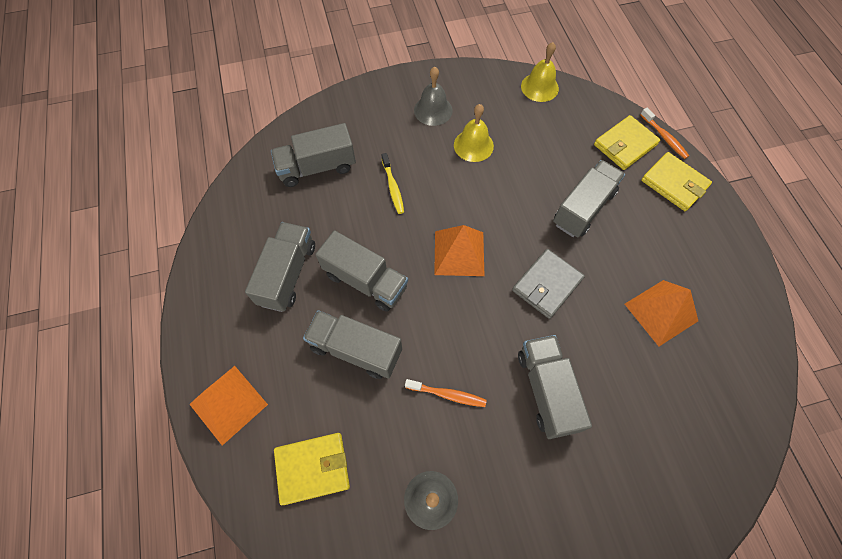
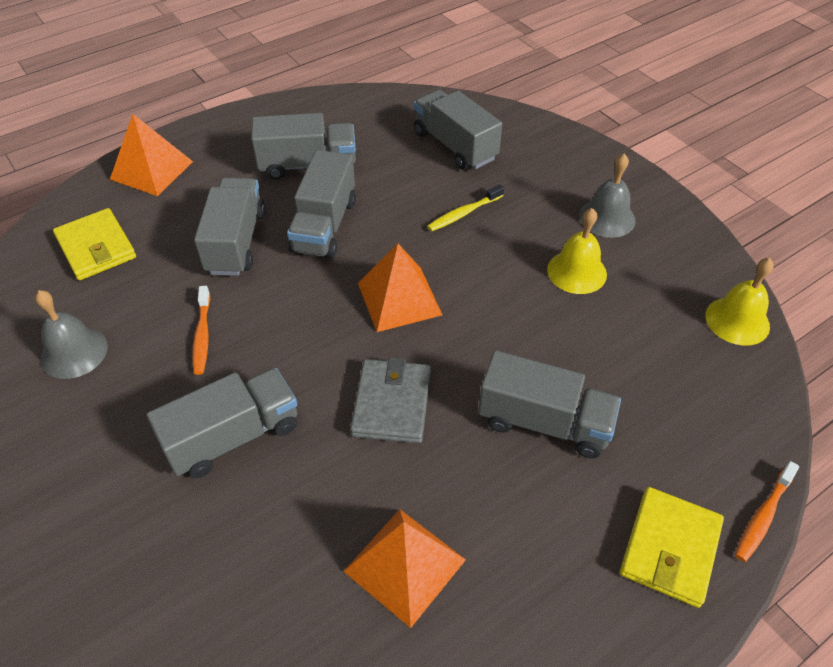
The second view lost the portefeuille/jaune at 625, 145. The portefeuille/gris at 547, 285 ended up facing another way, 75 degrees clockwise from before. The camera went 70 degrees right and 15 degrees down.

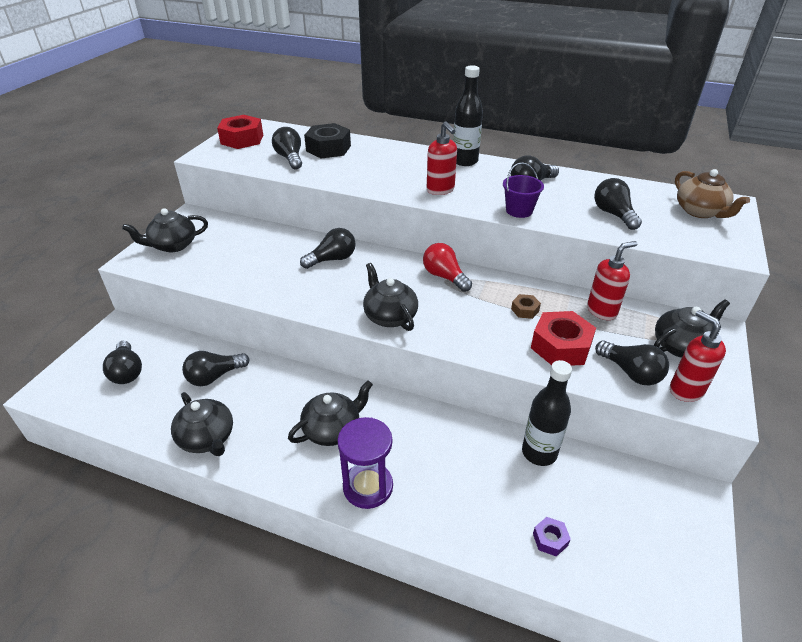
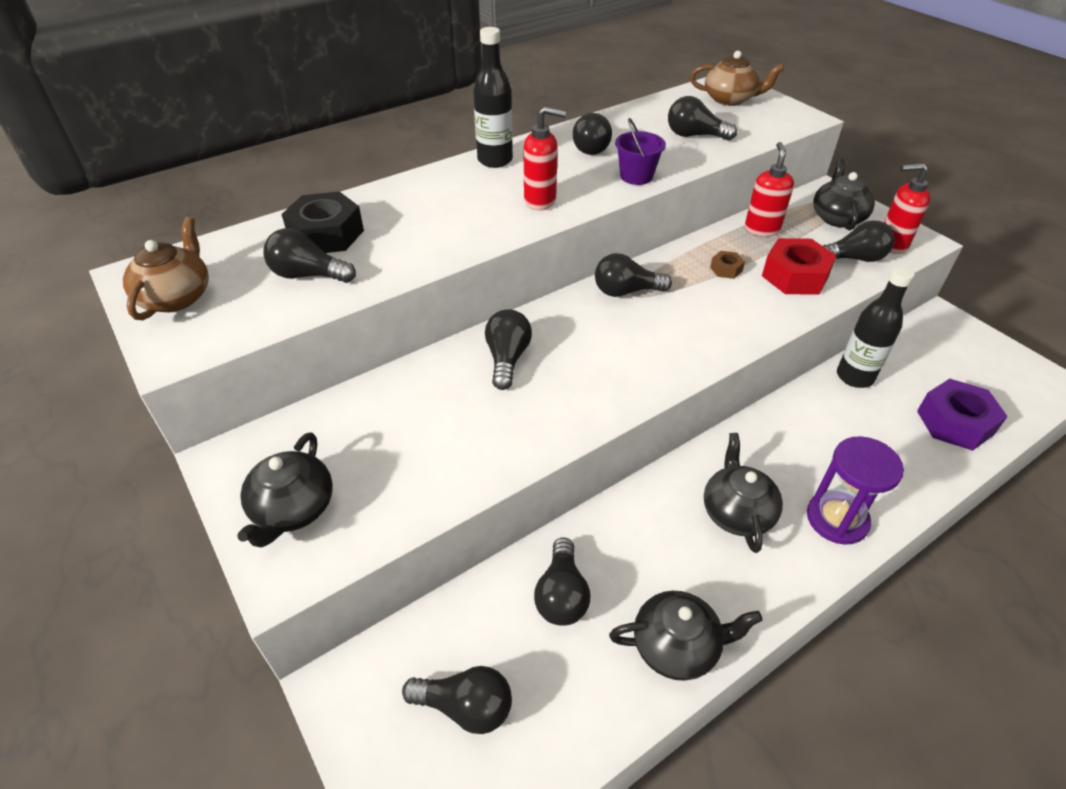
Where the écrou/rouge stood at 242, 139, the théière/marron came to stand at 177, 297. What was the ampoule/rouge at 444, 277 turned into the ampoule/noir at 626, 291. The second view lost the théière/noir at 390, 316. The size of the écrou/violet at 550, 539 changed by a factor of 2.07. The camera went 55 degrees left and 5 degrees up.

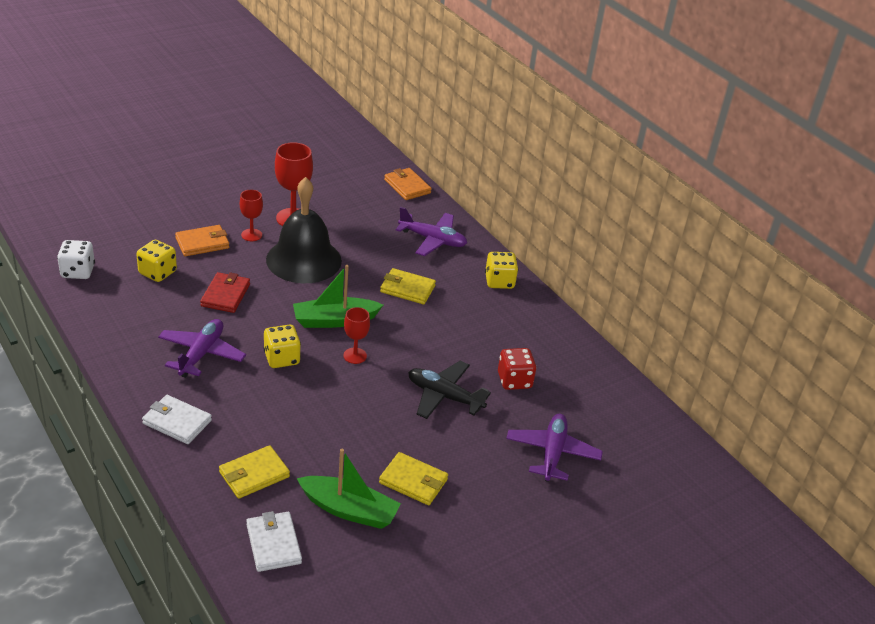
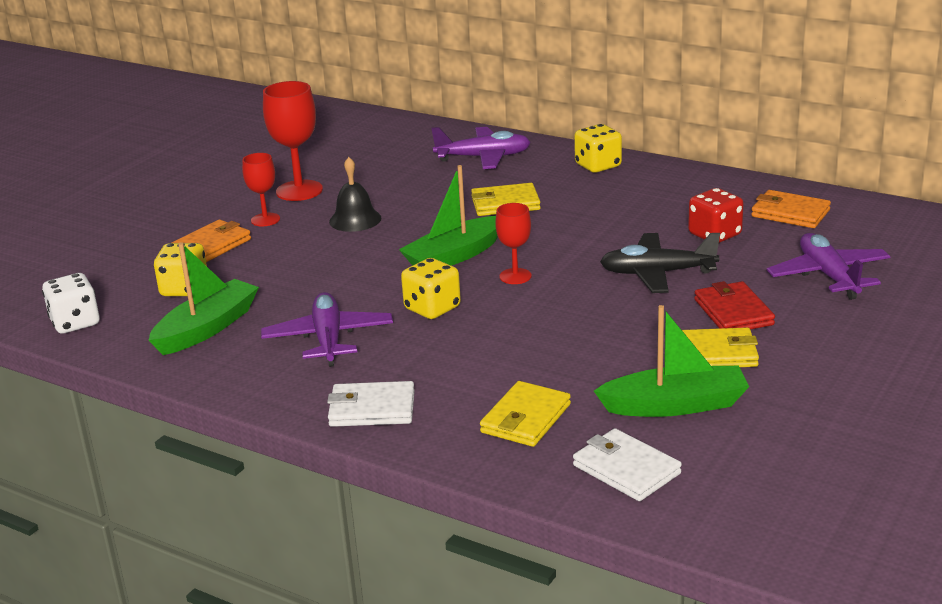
The portefeuille/orange ended up elsewhere, having gone from 407, 186 to 790, 213. The size of the cloche/noir at 304, 260 changed by a factor of 0.51. The portefeuille/rouge ended up elsewhere, having gone from 225, 295 to 733, 312. The second view gained the bateau/vert at 207, 328. The camera went 20 degrees left and 10 degrees down.

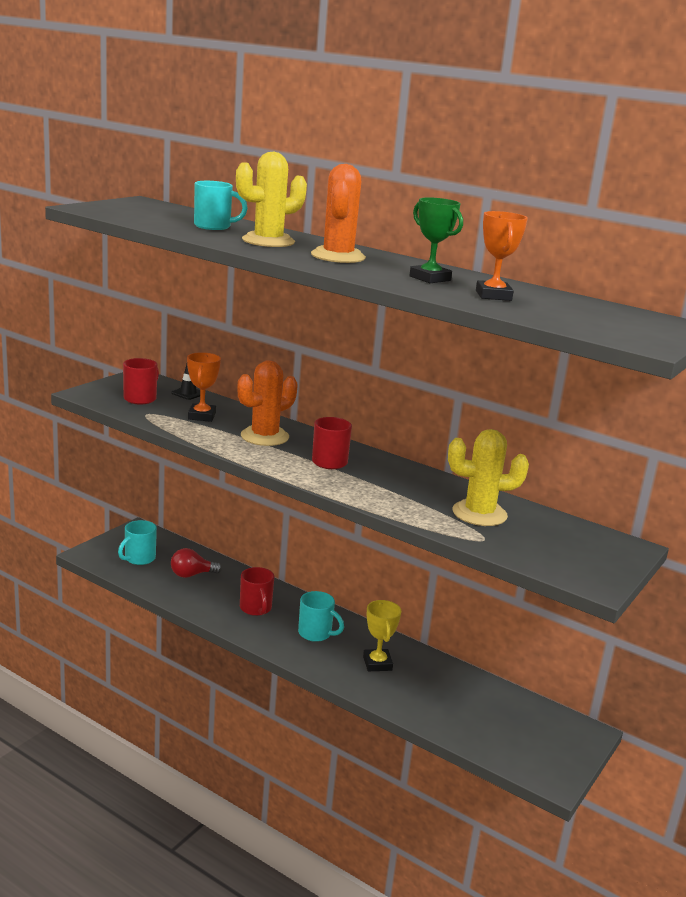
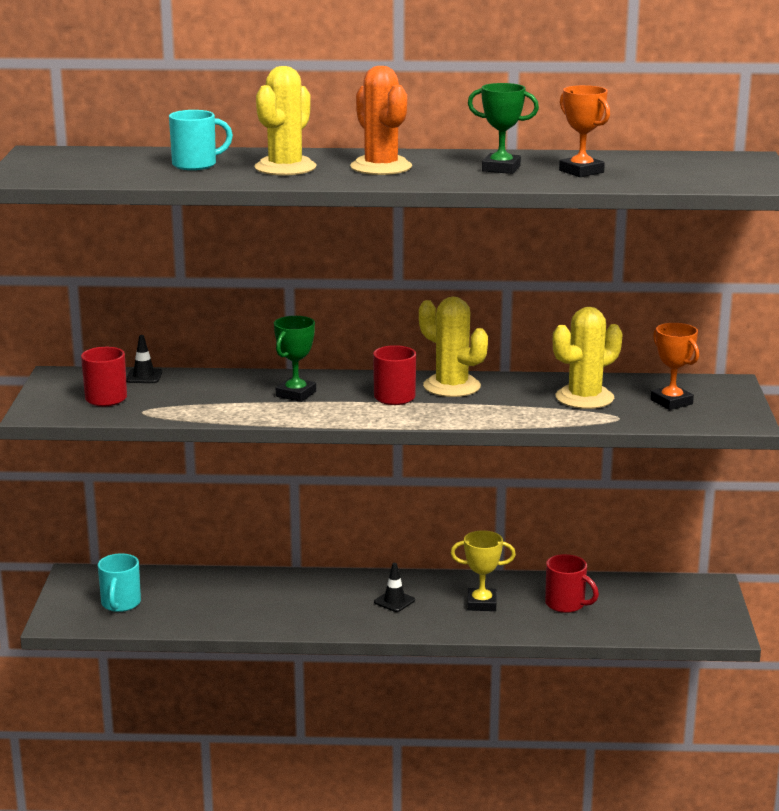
The trophée/orange ended up elsewhere, having gone from 202, 416 to 671, 402. Where the cactus/orange stood at 264, 436, the trophée/vert came to stand at 296, 394. The second view lost the ampoule/rouge at 191, 575. The tasse/rouge ended up elsewhere, having gone from 256, 608 to 566, 604. Where the tasse/turquoise stood at 316, 633, the cône de chantier/noir came to stand at 394, 601. The trophée/jaune at 377, 663 ended up facing another way, 45 degrees counterclockwise from before. The second view gained the cactus/jaune at 451, 386. The camera went 30 degrees left and 0 degrees up.

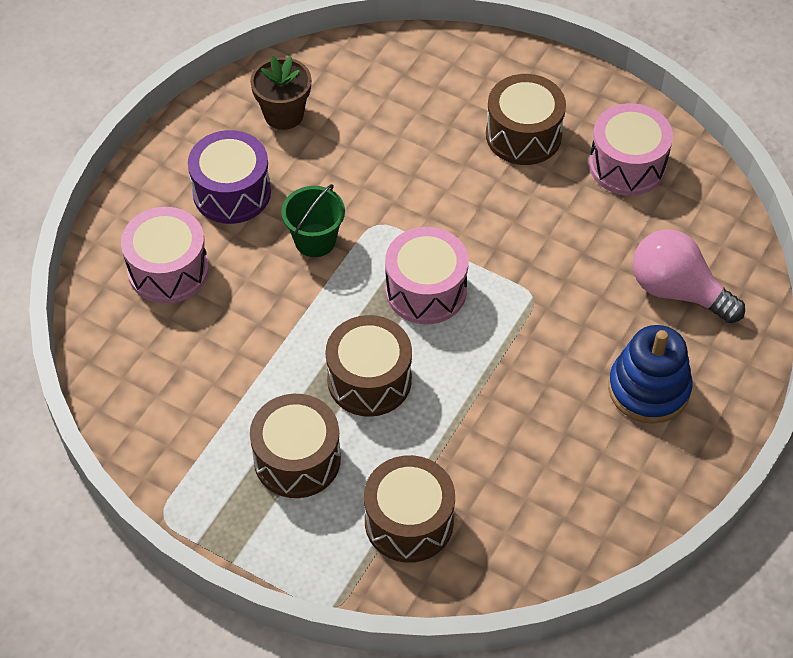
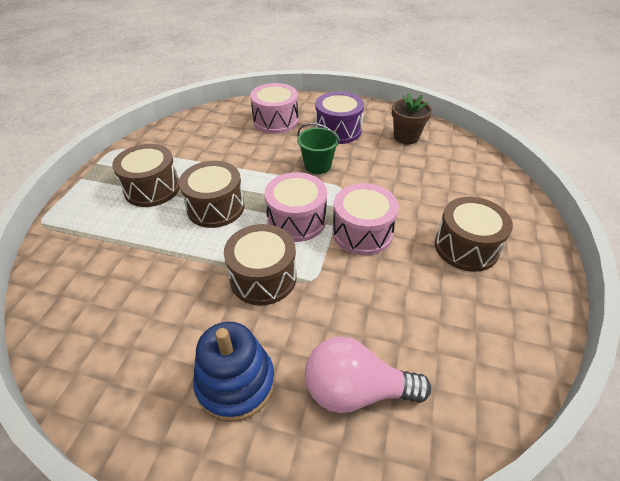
The tambour/rose ended up elsewhere, having gone from 627, 165 to 362, 232. The ampoule/rose at 677, 291 ended up facing another way, 105 degrees counterclockwise from before. The tambour/marron ended up elsewhere, having gone from 409, 522 to 263, 277. The camera went 75 degrees right and 10 degrees down.

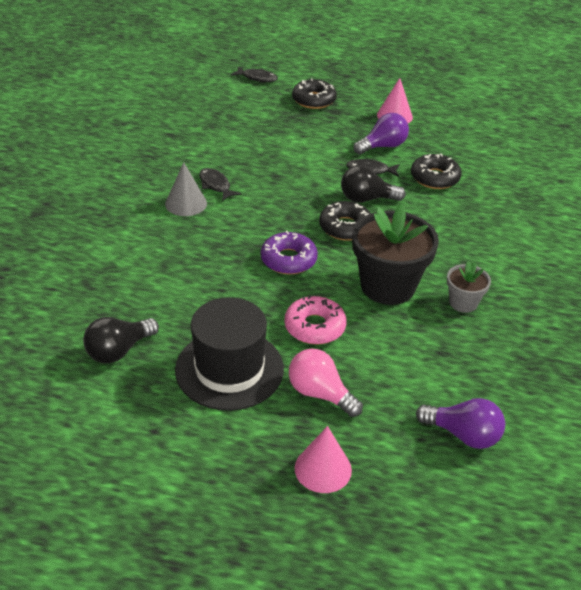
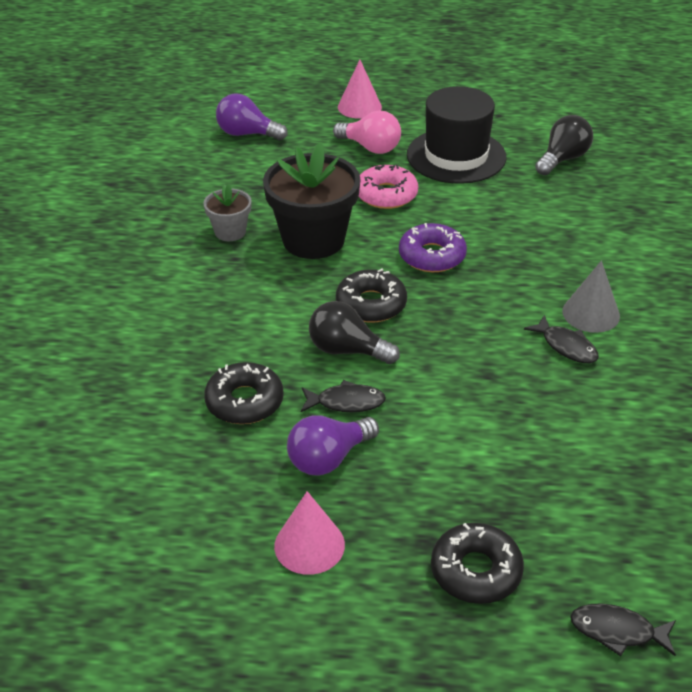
The ampoule/noir at 366, 199 ended up facing another way, 150 degrees counterclockwise from before. The camera went 175 degrees right and 0 degrees up.

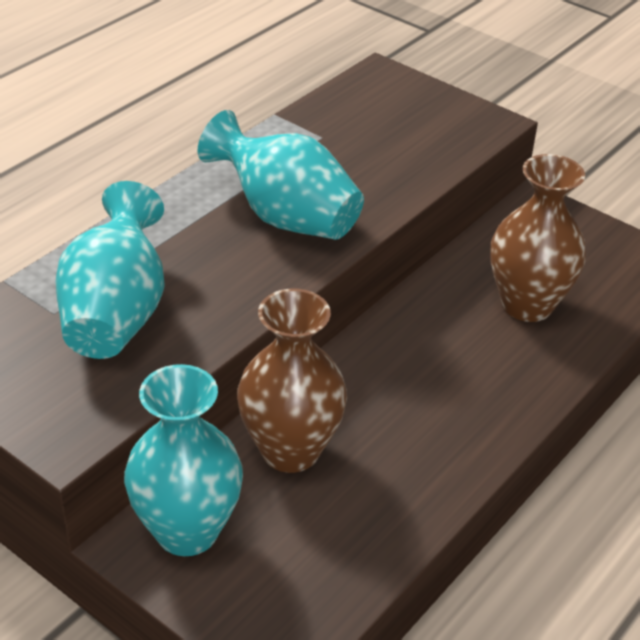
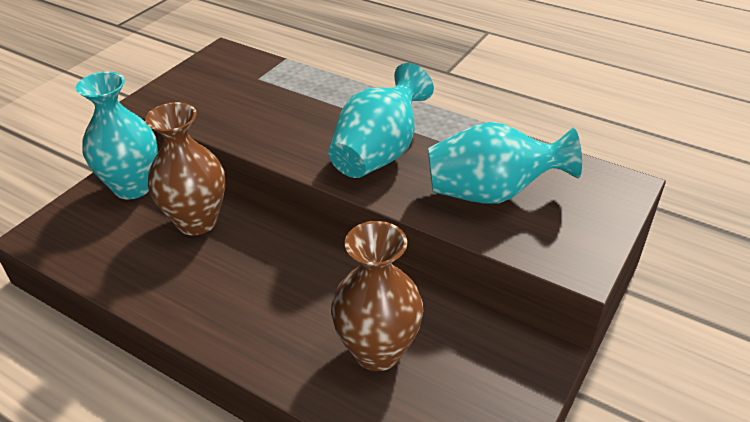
The vase/turquoise ended up elsewhere, having gone from 116, 314 to 491, 193. The camera went 85 degrees right and 0 degrees up.

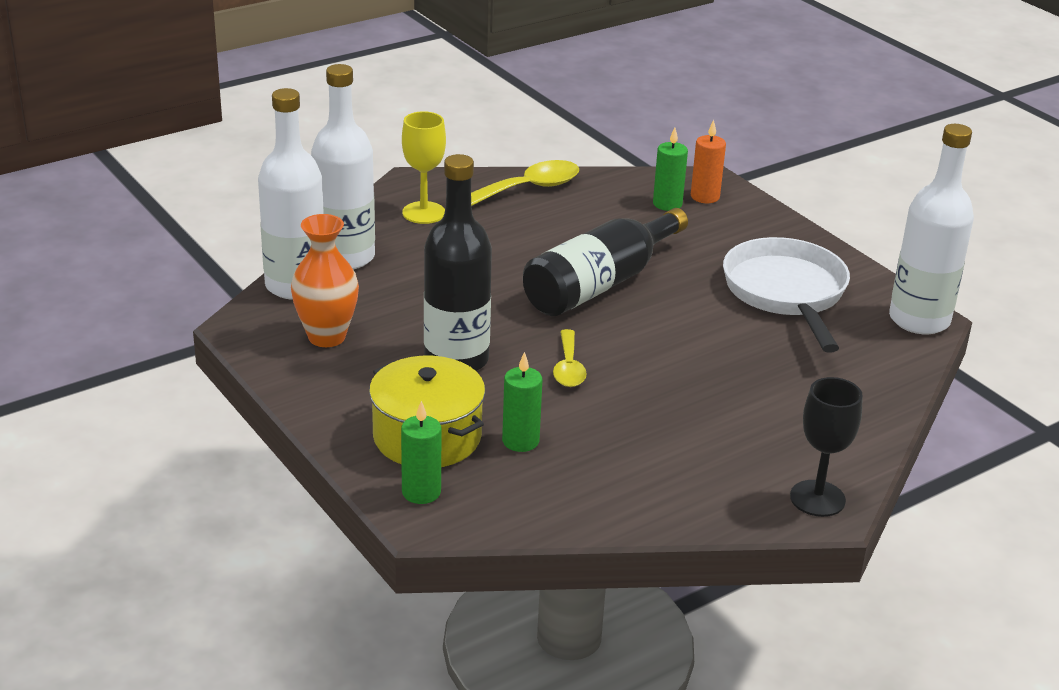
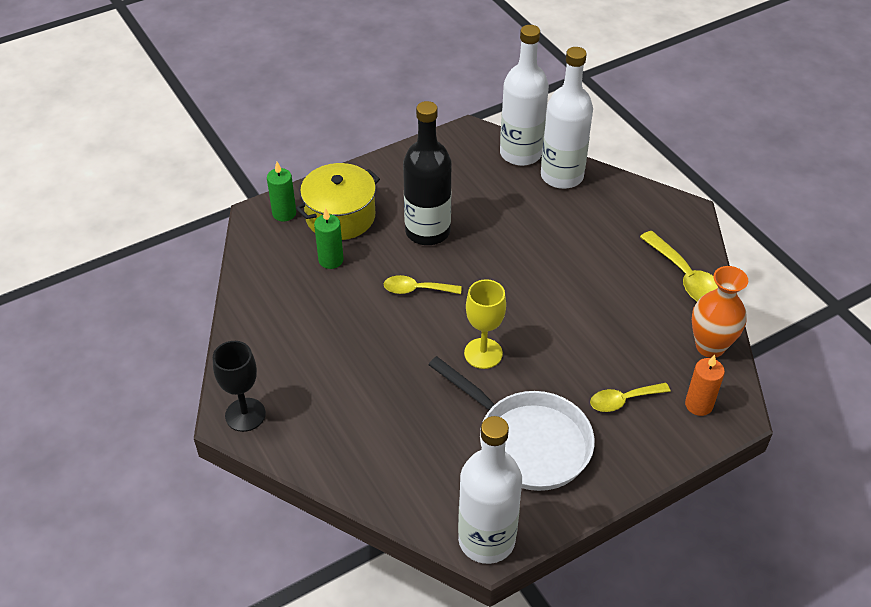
The verre à pied/jaune ended up elsewhere, having gone from 423, 213 to 483, 353. The second view lost the bougie/vert at 667, 204. The second view lost the bouteille/noir at 600, 284. The vase/orange ended up elsewhere, having gone from 326, 337 to 710, 346. The poêle/blanc at 786, 293 ended up facing another way, 45 degrees clockwise from before. The second view gained the cuillère/jaune at 623, 400. The camera went 95 degrees right and 15 degrees up.

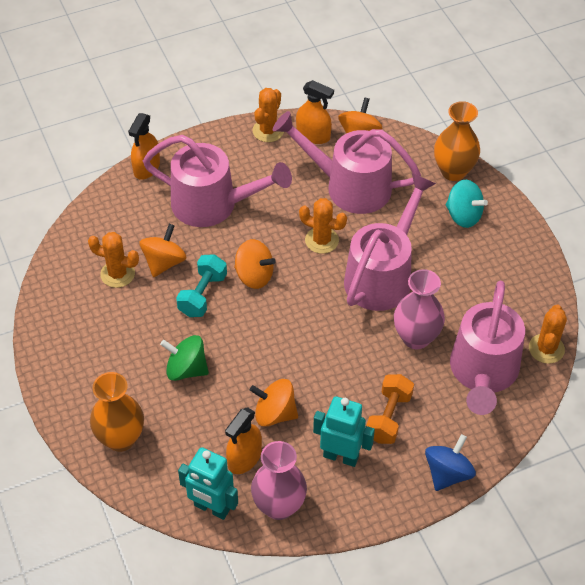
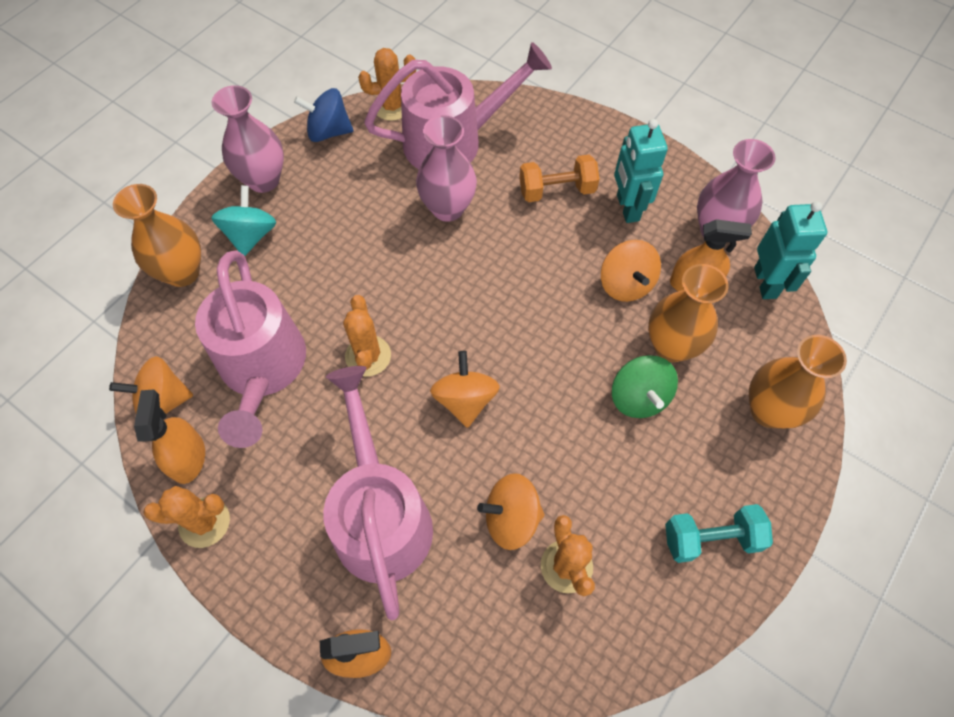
The second view lost the arrosoir/rose at 383, 274. The haltère/turquoise ended up elsewhere, having gone from 202, 295 to 710, 538. The toupie/bleu ended up elsewhere, having gone from 447, 473 to 328, 132. The second view gained the vase/rose at 263, 180. The second view gained the vase/orange at 671, 346. The camera went 120 degrees left and 10 degrees up.

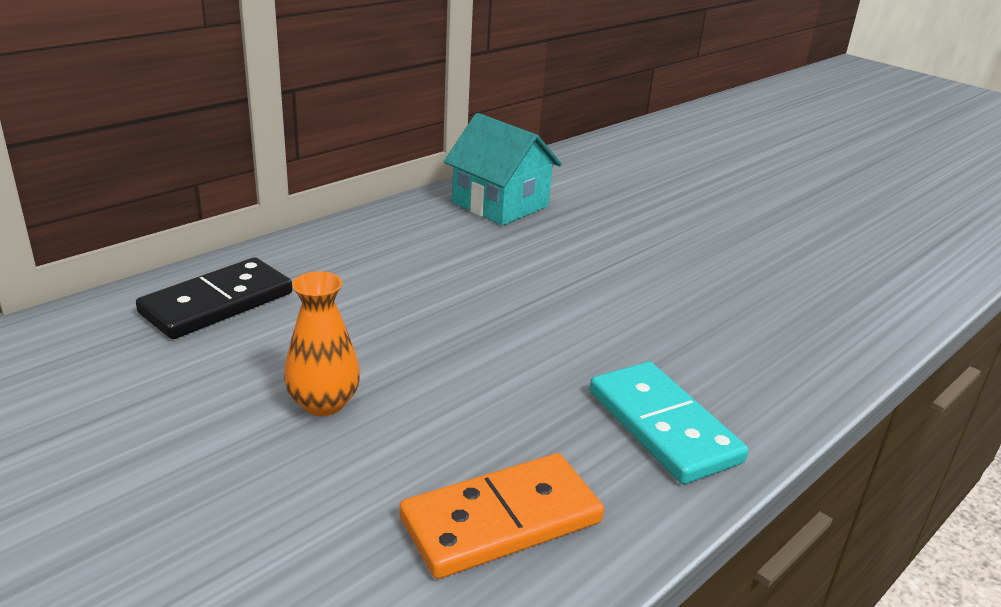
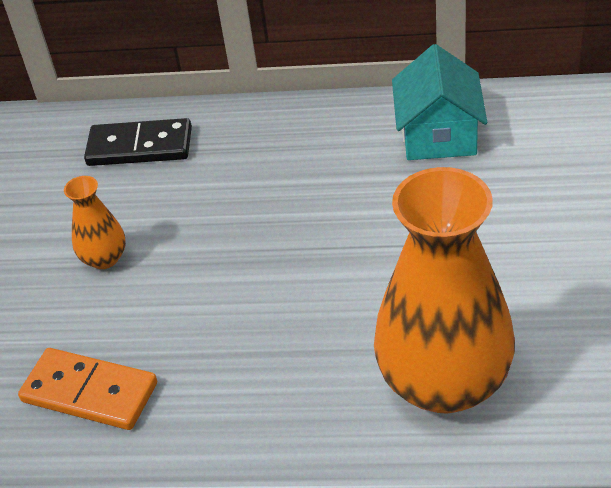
The second view lost the domino/turquoise at 663, 426. The second view gained the vase/orange at 444, 382. The camera went 55 degrees right and 15 degrees up.

